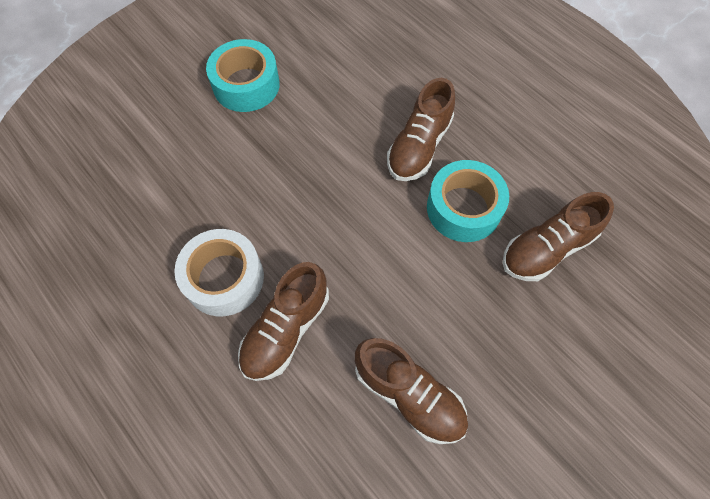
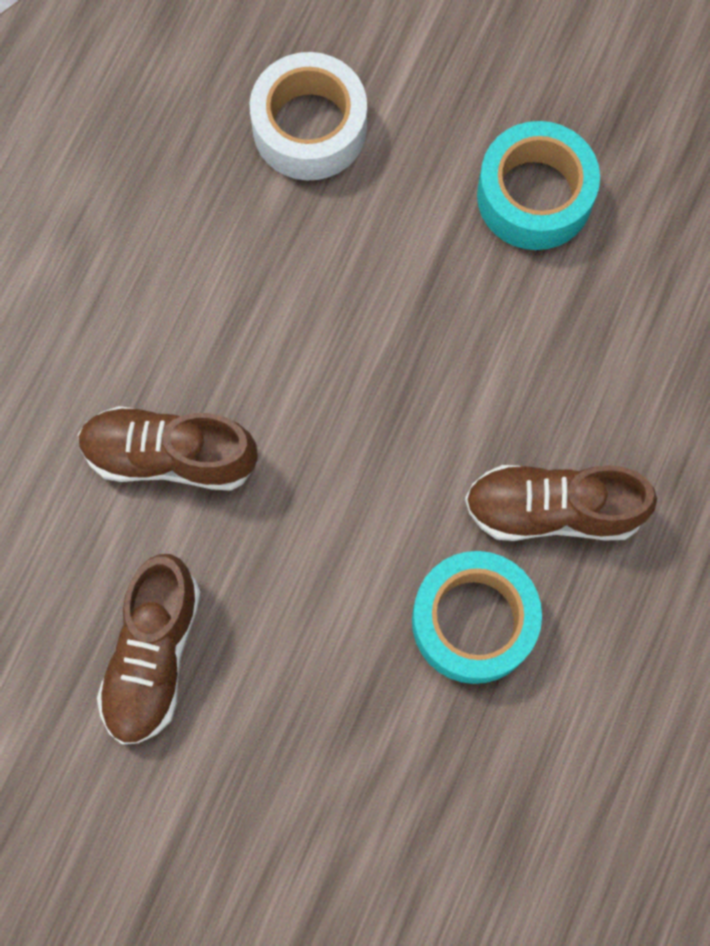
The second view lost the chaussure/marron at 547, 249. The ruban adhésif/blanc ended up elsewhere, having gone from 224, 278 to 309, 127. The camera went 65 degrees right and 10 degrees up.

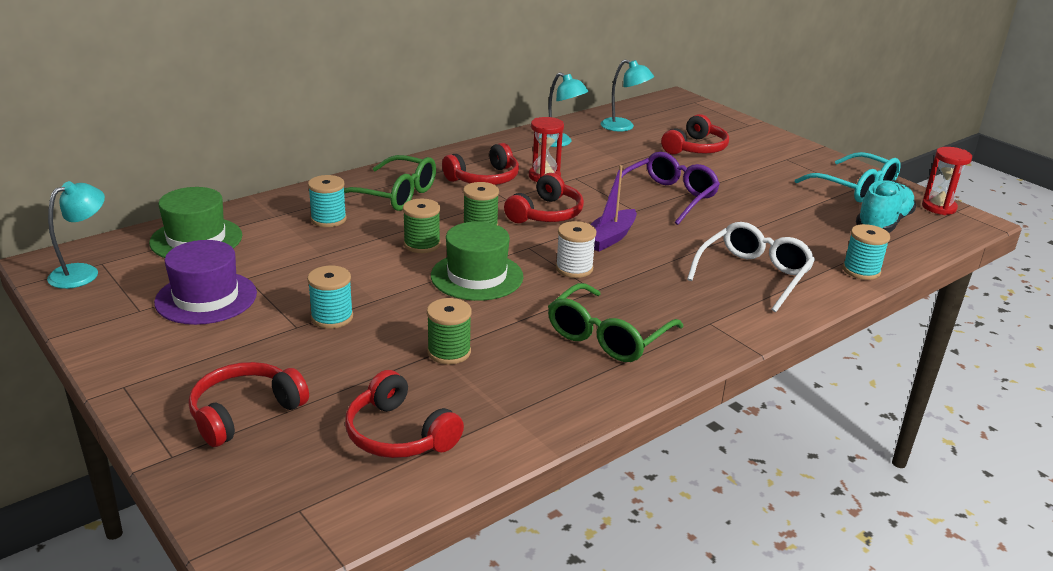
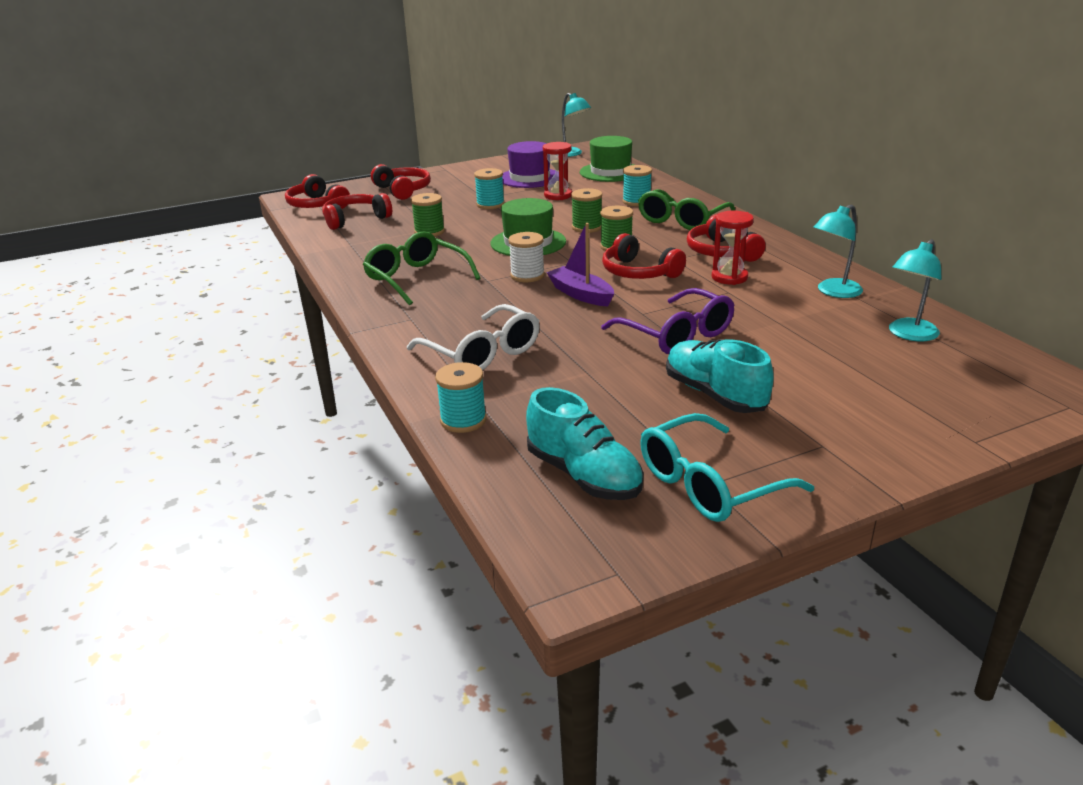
The casque audio/rouge ended up elsewhere, having gone from 695, 148 to 317, 205. The sablier/rouge ended up elsewhere, having gone from 938, 207 to 558, 196. The second view gained the chaussure/turquoise at 714, 395. The camera went 105 degrees right and 0 degrees up.

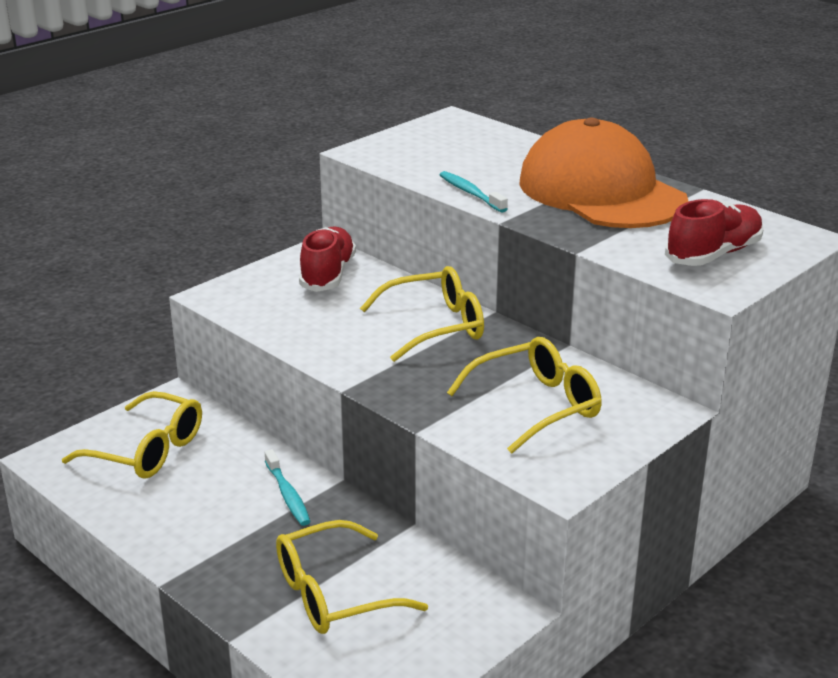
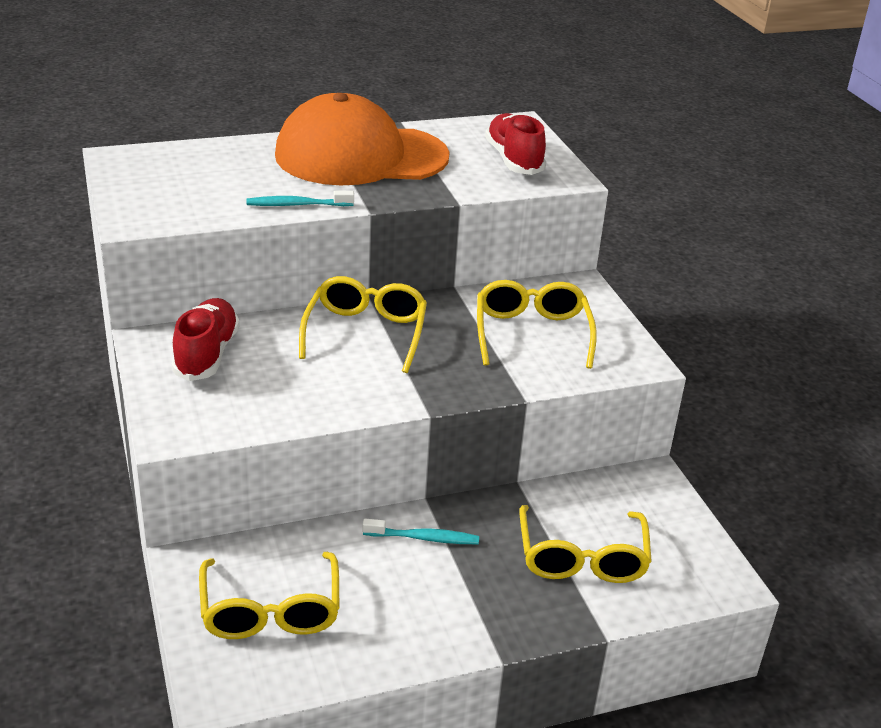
The chaussure/rouge at 327, 275 ended up facing another way, 60 degrees clockwise from before. The lunettes/jaune at 146, 450 ended up facing another way, 120 degrees clockwise from before. The camera went 65 degrees left and 5 degrees up.

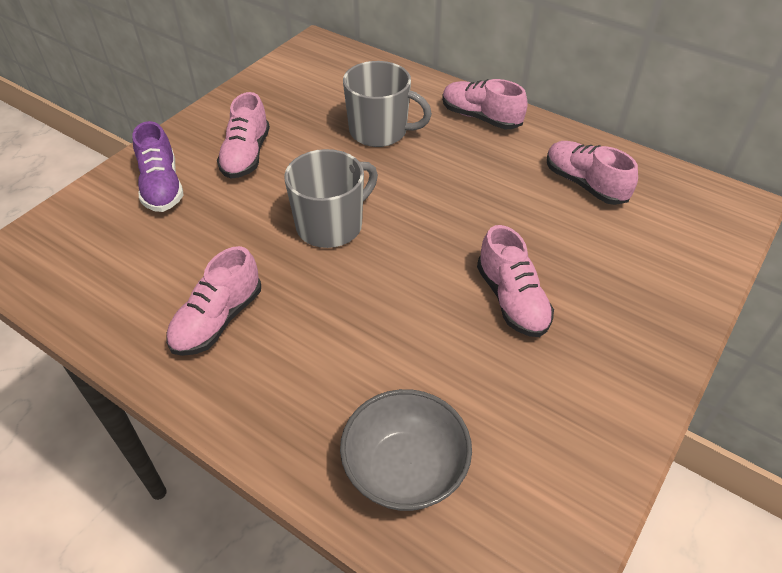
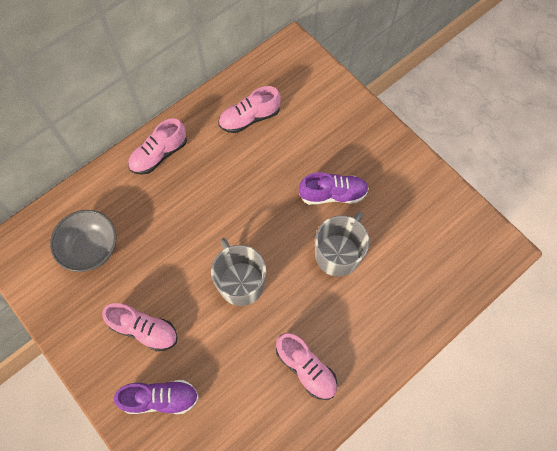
The tasse/gris ended up elsewhere, having gone from 380, 131 to 338, 254. What was the chaussure/rose at 512, 300 turned into the chaussure/violet at 333, 194. The bol/gris ended up elsewhere, having gone from 405, 469 to 91, 248. The camera went 75 degrees left and 20 degrees up.

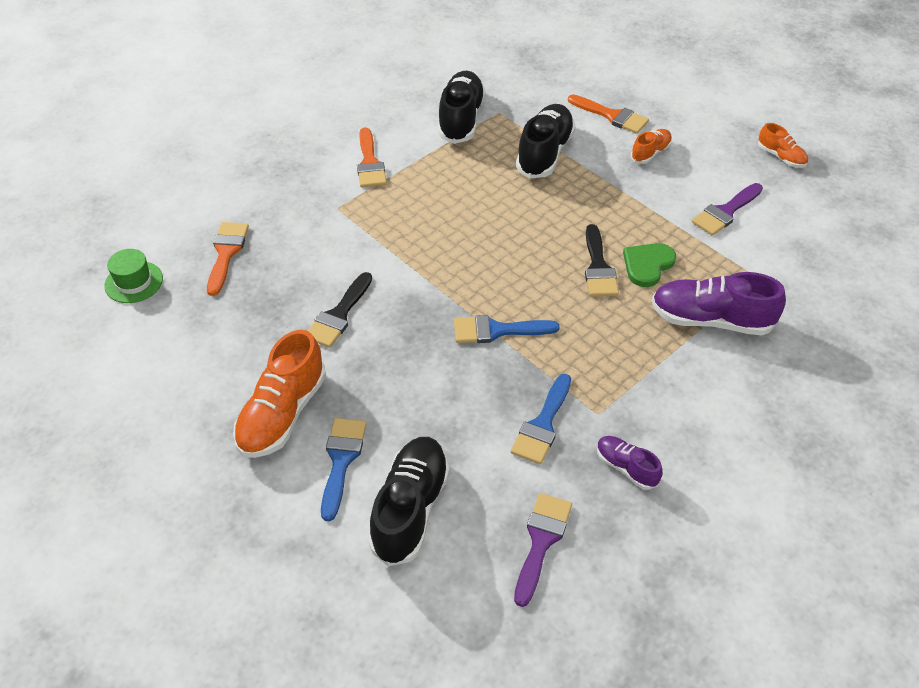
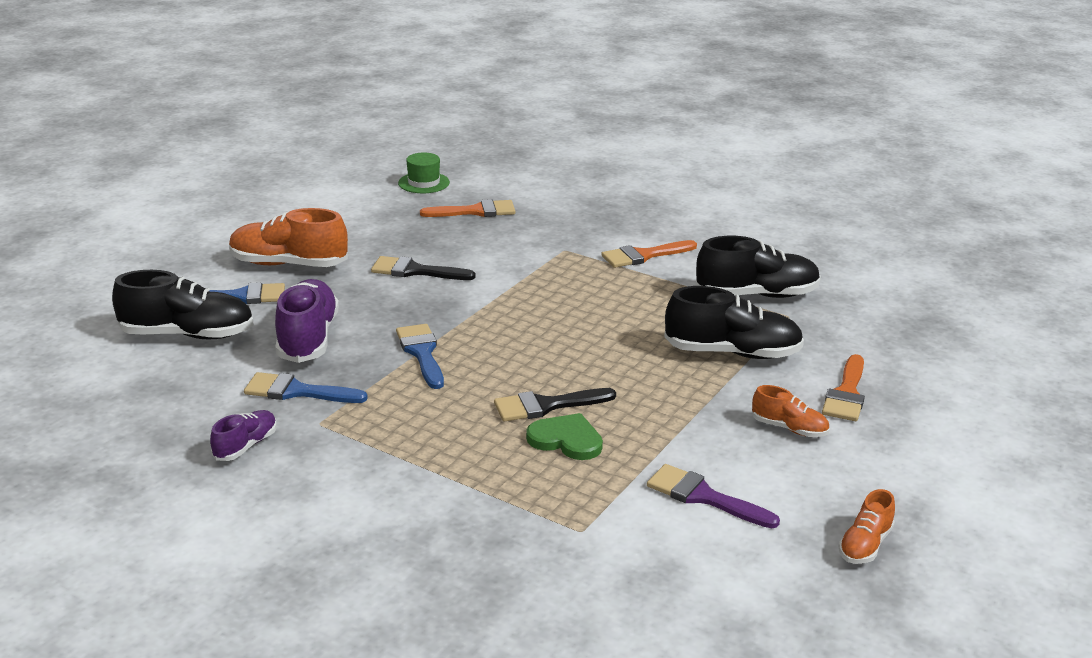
The chaussure/violet ended up elsewhere, having gone from 711, 320 to 308, 338. The second view lost the pinceau/violet at 541, 541. The camera went 75 degrees right and 20 degrees down.

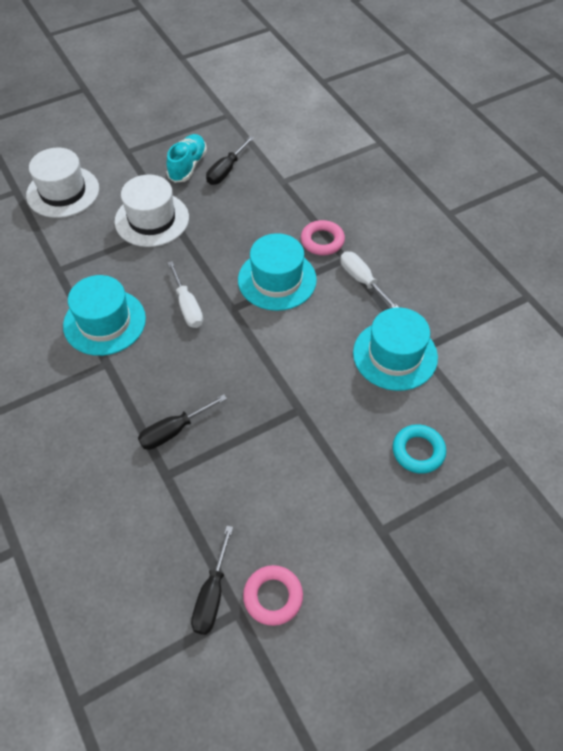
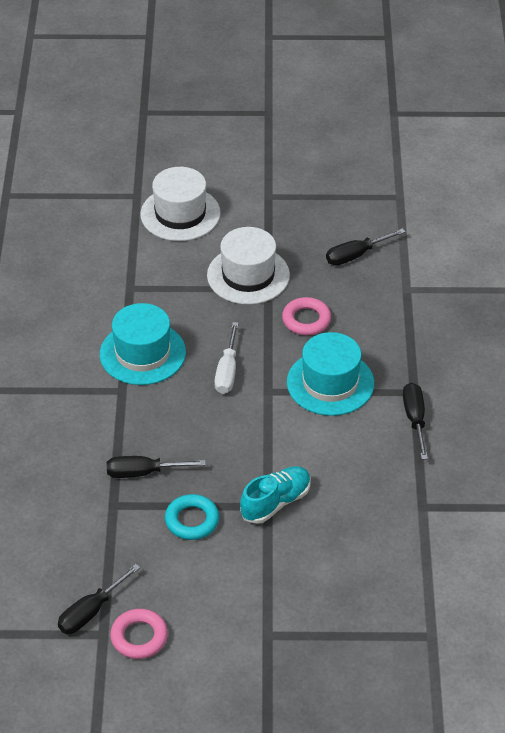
The chaussure/turquoise ended up elsewhere, having gone from 188, 166 to 275, 502. The anneau/rose ended up elsewhere, having gone from 322, 241 to 306, 320. What was the tournevis/blanc at 362, 281 turned into the tournevis/noir at 415, 420. The second view lost the chapeau/turquoise at 395, 355. The anneau/turquoise ended up elsewhere, having gone from 418, 451 to 192, 520. The camera went 30 degrees right and 10 degrees down.

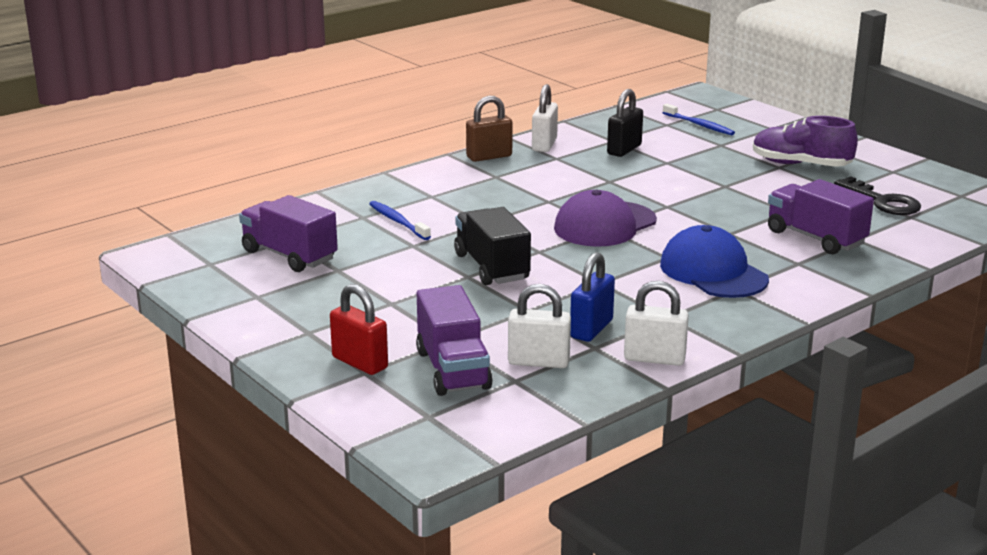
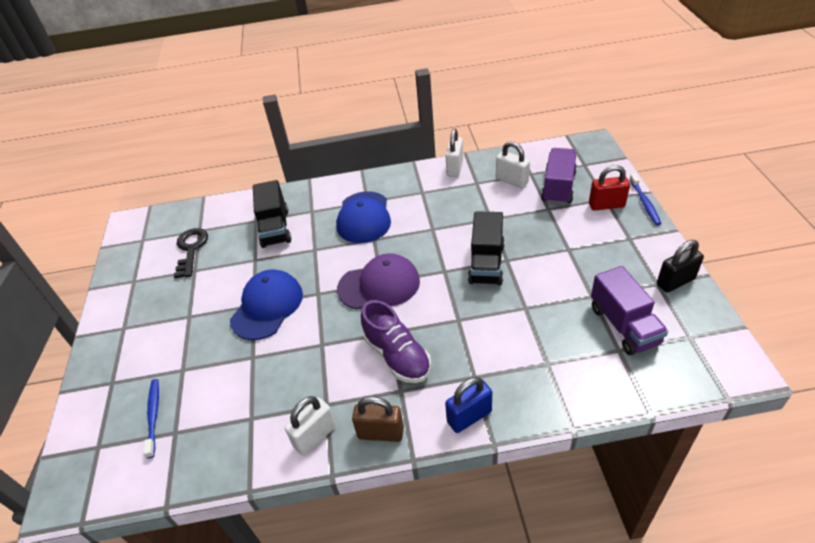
The cadenas/noir ended up elsewhere, having gone from 624, 150 to 675, 282. The chaussure/violet ended up elsewhere, having gone from 800, 165 to 397, 356. What was the camion/violet at 815, 238 turned into the camion/noir at 275, 228. The brosse à dents/bleu ended up elsewhere, having gone from 398, 222 to 644, 203. The cadenas/bleu ended up elsewhere, having gone from 591, 329 to 469, 417. The cadenas/blanc at 654, 358 ended up facing another way, 60 degrees clockwise from before. The cadenas/rouge at 360, 363 ended up facing another way, 75 degrees counterclockwise from before. The second view gained the casquette/bleu at 267, 306. The camera went 145 degrees left and 20 degrees up.

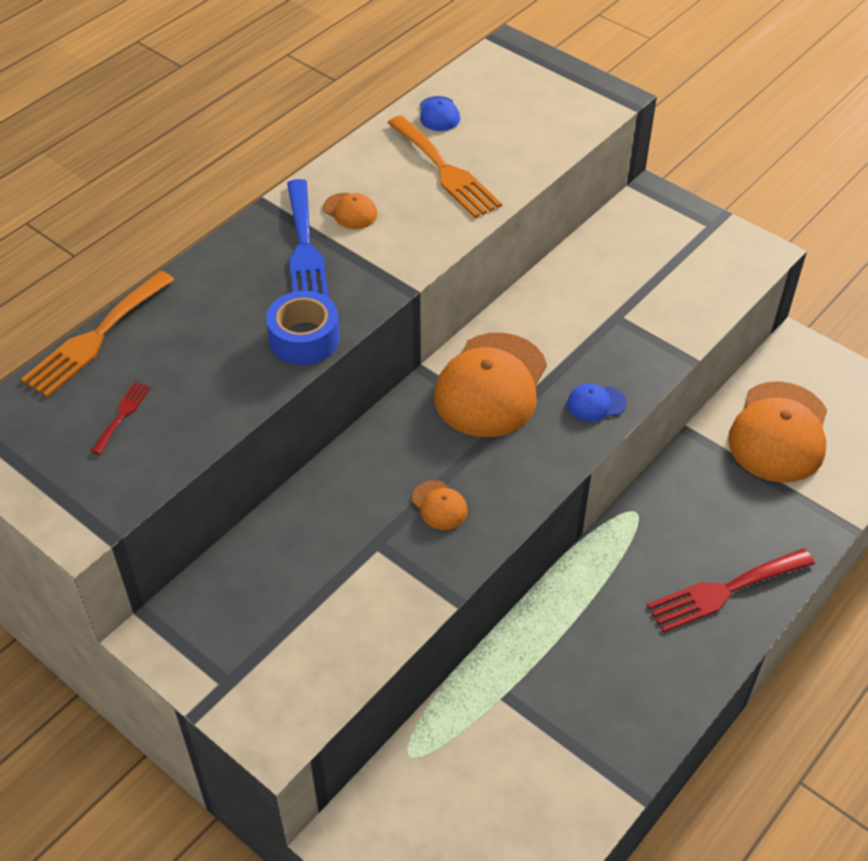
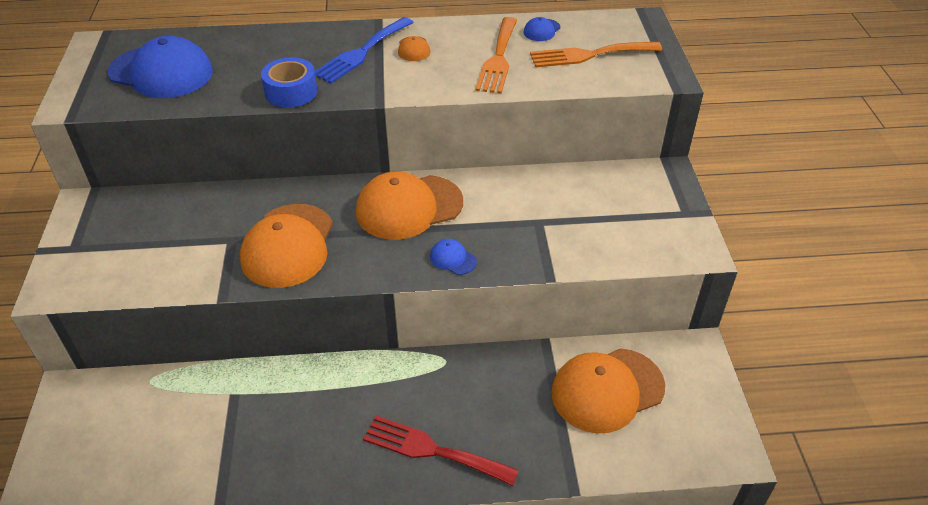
The fourchette/orange ended up elsewhere, having gone from 96, 338 to 589, 55. Where the fourchette/rouge stood at 122, 415, the casquette/bleu came to stand at 161, 72. The size of the casquette/orange at 439, 505 changed by a factor of 2.35. The camera went 45 degrees right and 5 degrees down.

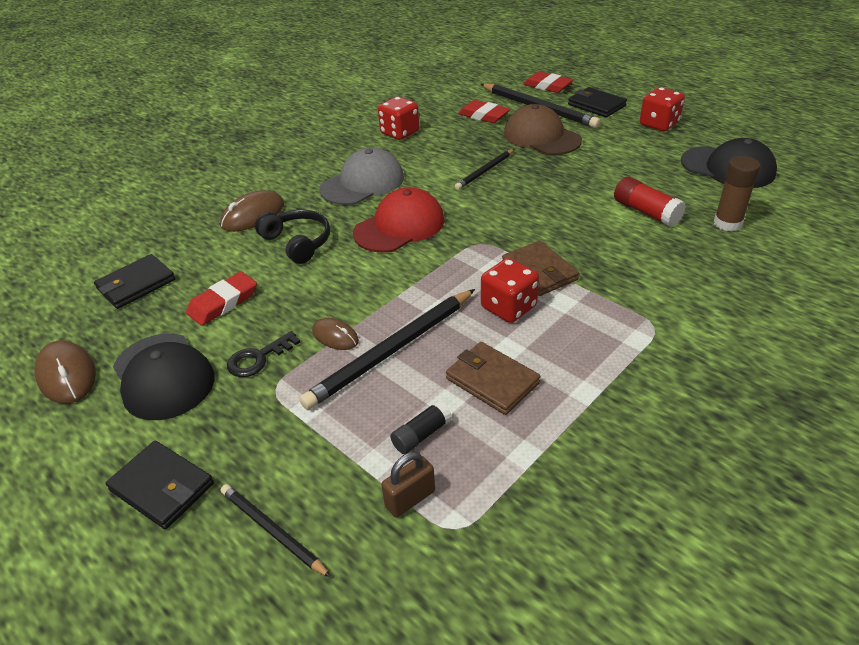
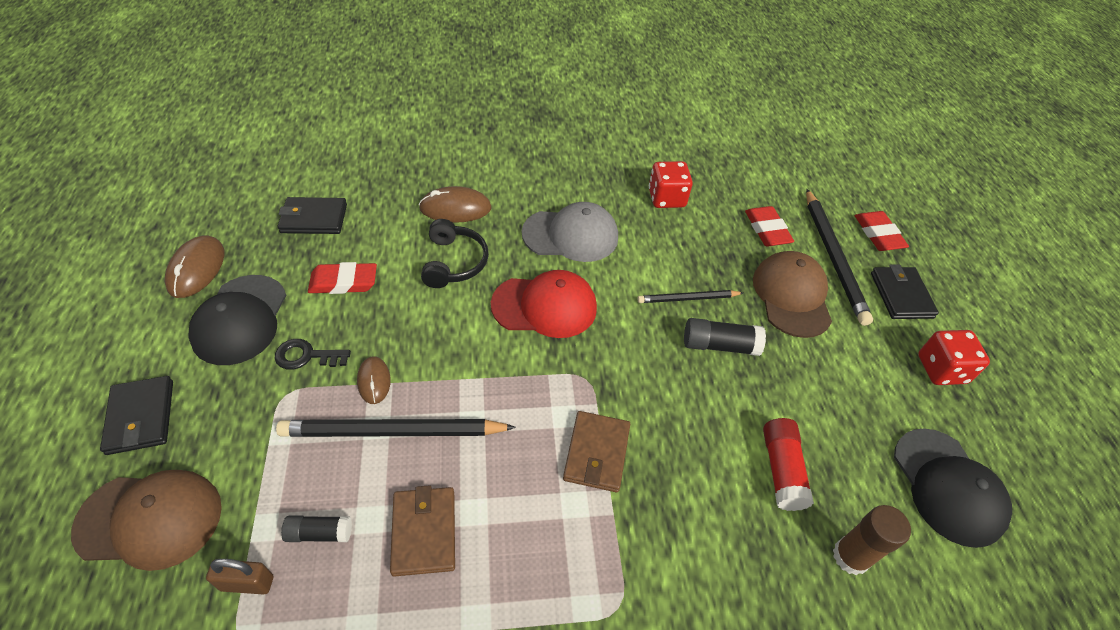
The second view lost the dé/rouge at 508, 307. Where the crayon/noir stood at 272, 531, the casquette/marron came to stand at 150, 519. The second view gained the bâton de colle/noir at 720, 345. The camera went 35 degrees right and 10 degrees up.

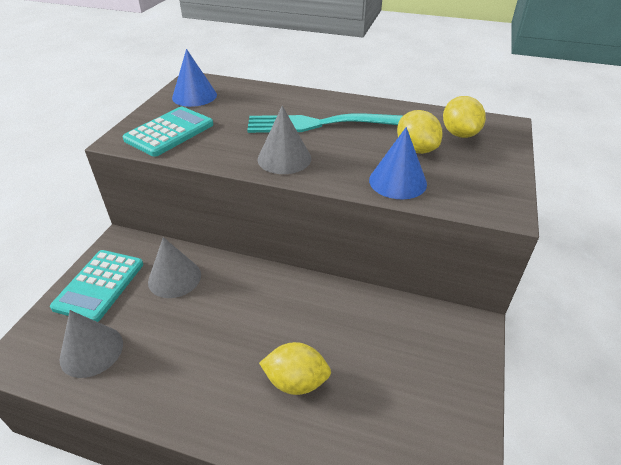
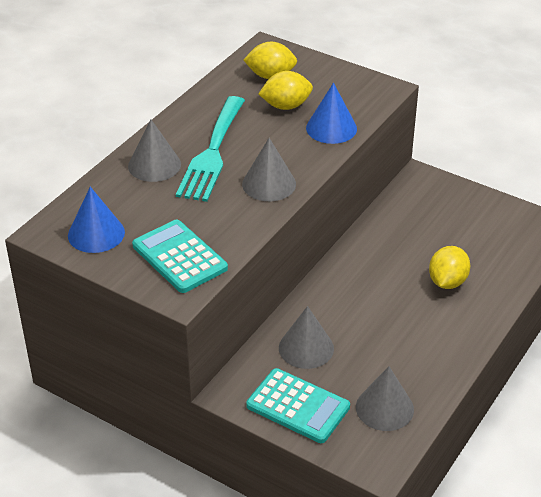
The second view gained the cône/gris at 154, 165. The camera went 75 degrees left and 0 degrees up.

